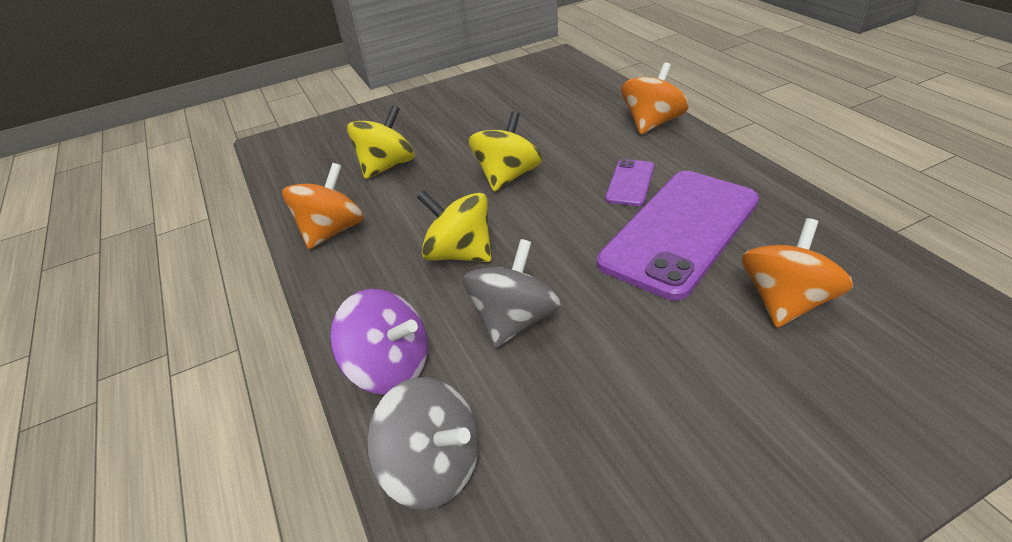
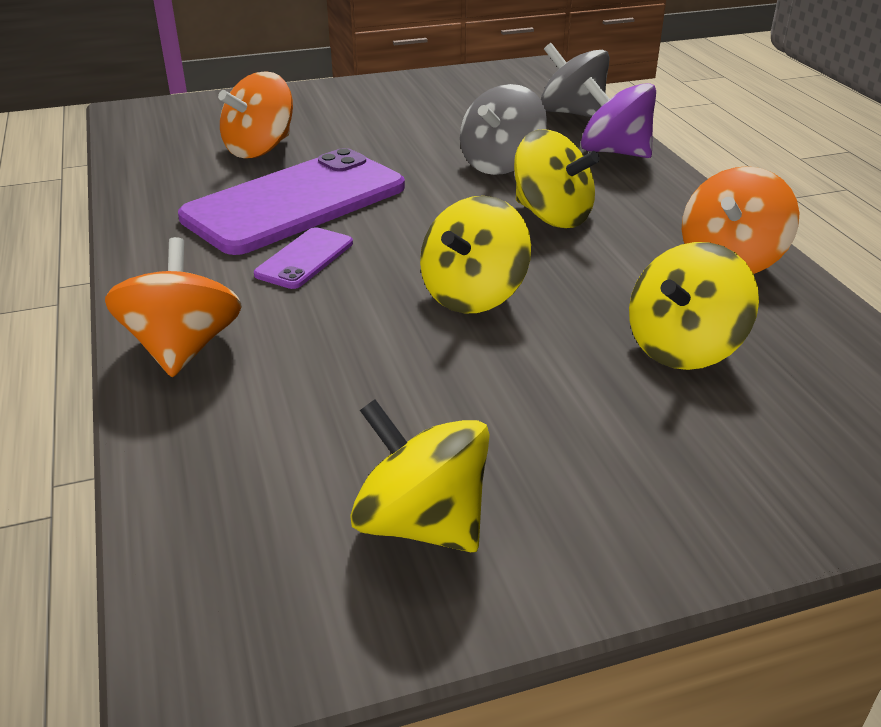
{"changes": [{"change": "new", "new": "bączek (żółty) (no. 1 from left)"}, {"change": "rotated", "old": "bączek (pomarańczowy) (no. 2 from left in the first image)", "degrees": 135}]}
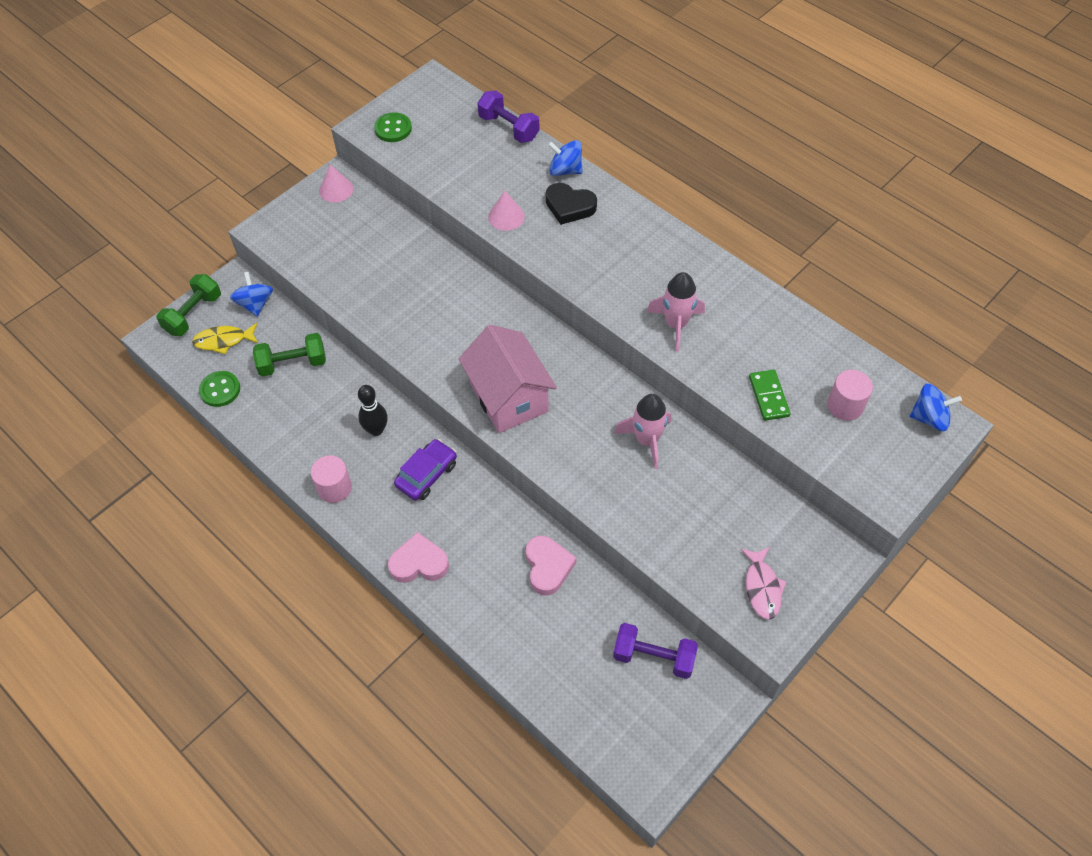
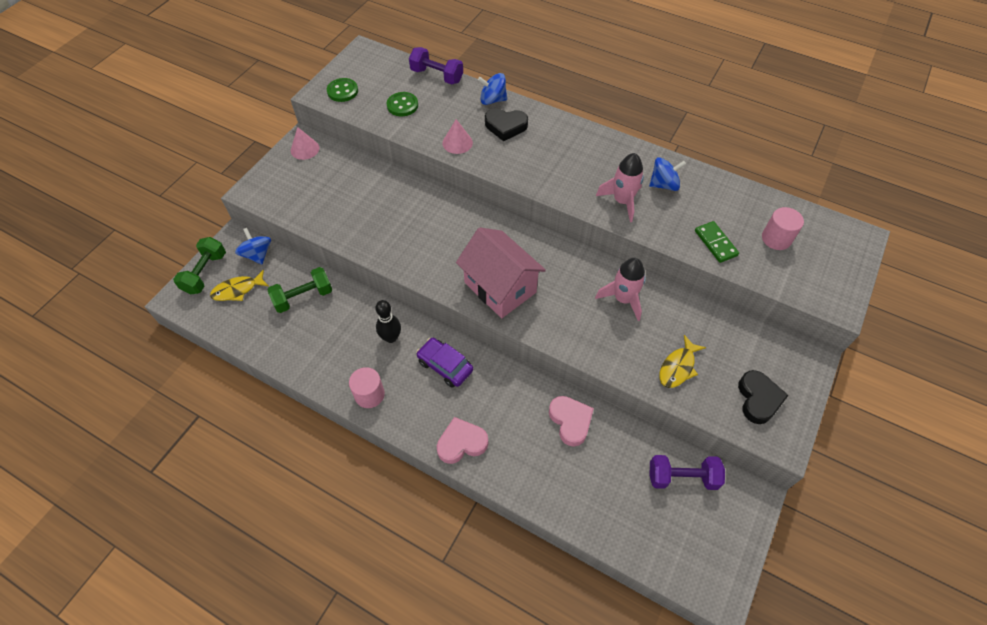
{"changes": [{"change": "new", "new": "ryba (żółty) (no. 2 from left)"}, {"change": "shifted", "old": "guzik (zielony) (no. 1 from left in the first image)", "new": "guzik (zielony) (no. 2 from left)"}, {"change": "shifted", "old": "bączek (niebieski) (no. 3 from left)"}, {"change": "swapped", "old": "ryba (różowy)", "new": "serce (czarny) (no. 2 from left)"}, {"change": "rotated", "old": "samochód (fioletowy)", "degrees": -75}]}
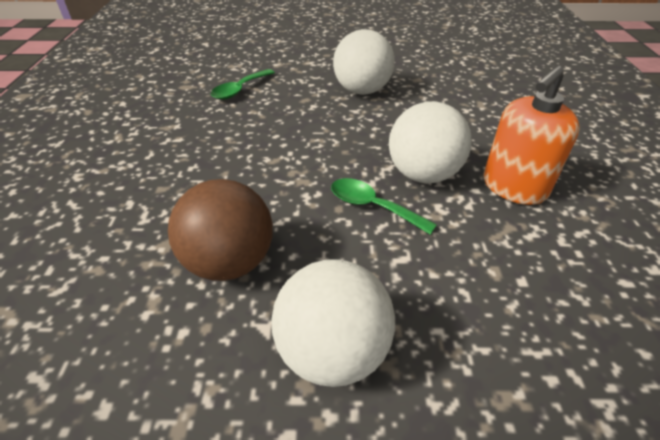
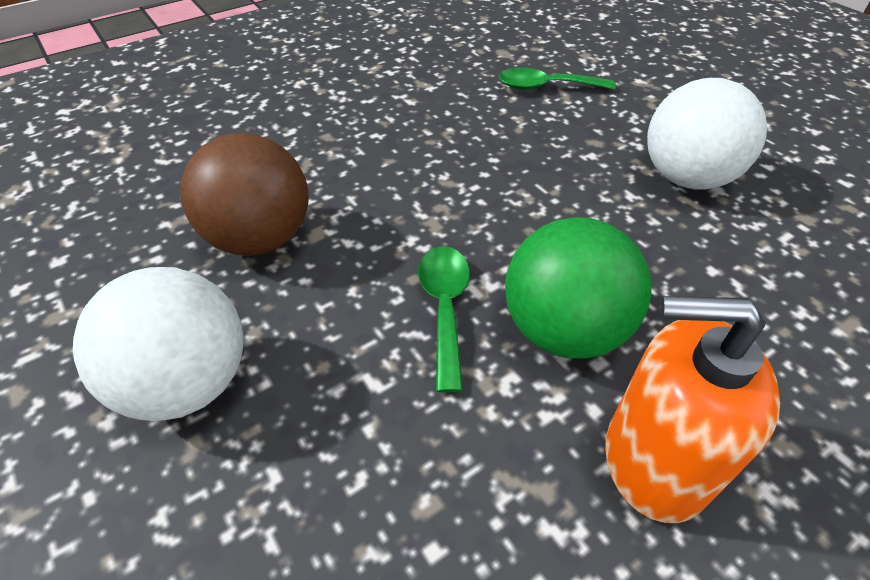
{"changes": [{"change": "repainted", "old": "piłka (biały) (no. 3 from left)", "new": "piłka (zielony)"}]}
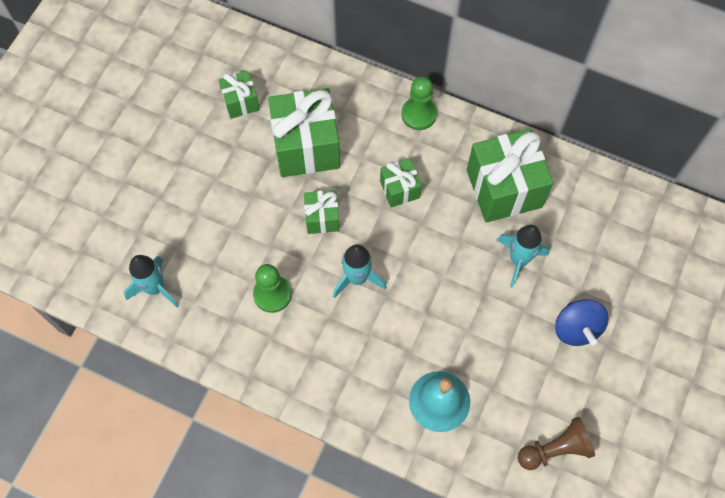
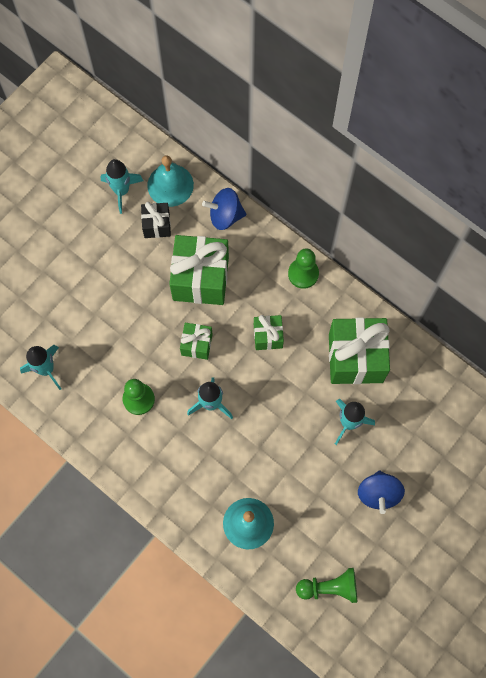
{"changes": [{"change": "new", "new": "rakieta (turkusowy) (no. 2 from left)"}, {"change": "new", "new": "dzwonek (turkusowy) (no. 1 from left)"}, {"change": "new", "new": "bączek (niebieski) (no. 1 from left)"}, {"change": "repainted", "old": "prezent (zielony) (no. 1 from left)", "new": "prezent (czarny)"}, {"change": "repainted", "old": "pionek (brązowy)", "new": "pionek (zielony) (no. 3 from left)"}]}
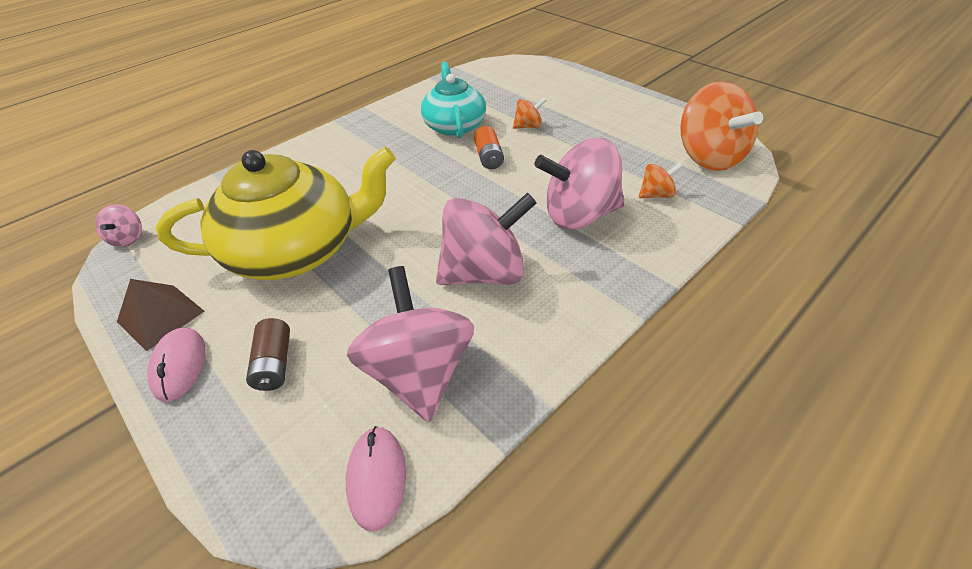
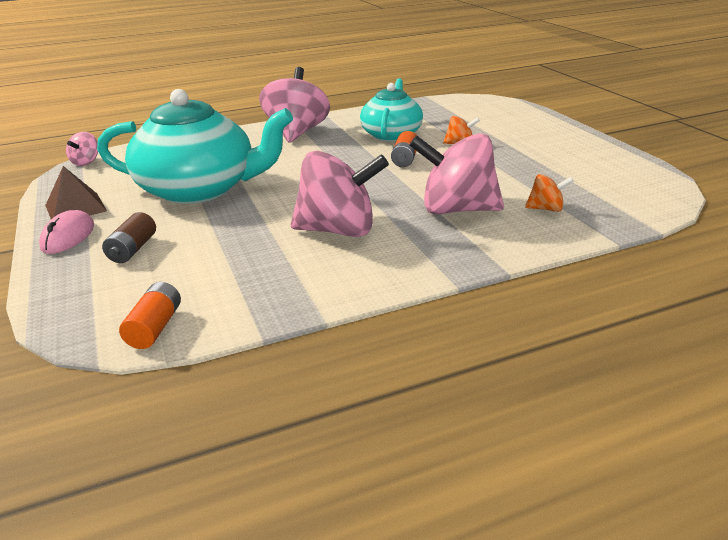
{"changes": [{"change": "gone", "old": "bączek (pomarańczowy) (no. 3 from left)"}, {"change": "shifted", "old": "bączek (różowy) (no. 2 from left)"}, {"change": "swapped", "old": "myszka (różowy) (no. 2 from left)", "new": "bateria (pomarańczowy) (no. 1 from left)"}, {"change": "repainted", "old": "imbryk (żółty)", "new": "imbryk (turkusowy) (no. 1 from left)"}]}
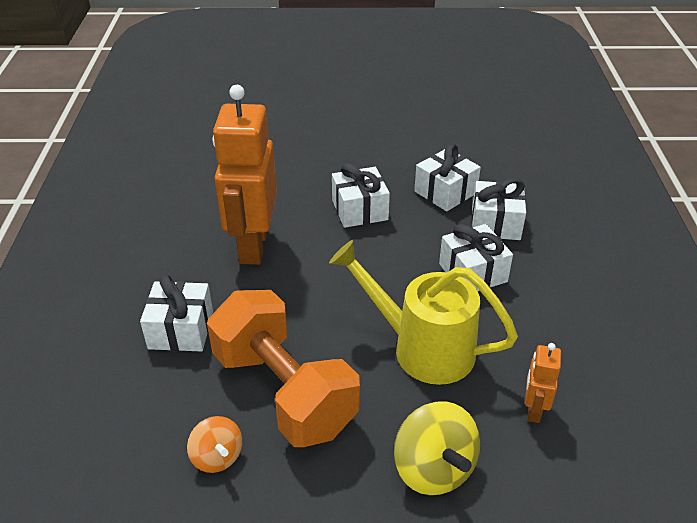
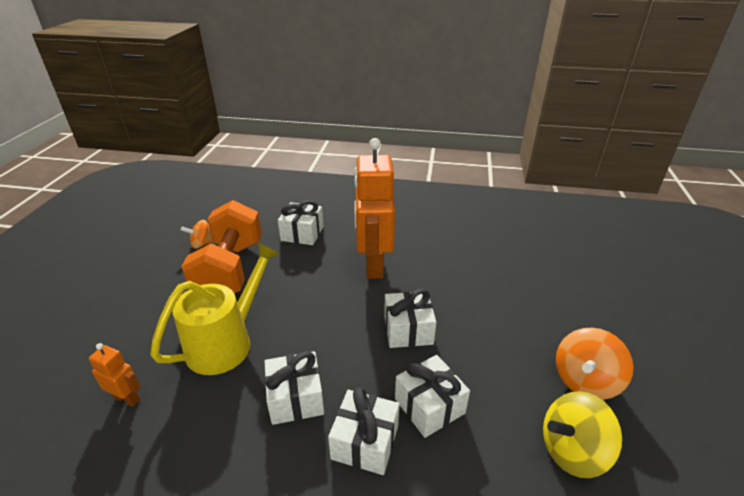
{"changes": [{"change": "new", "new": "bączek (pomarańczowy) (no. 2 from left)"}, {"change": "shifted", "old": "bączek (żółty)"}, {"change": "rotated", "old": "hantel (pomarańczowy)", "degrees": -60}, {"change": "rotated", "old": "robot (pomarańczowy) (no. 1 from left in the first image)", "degrees": -105}]}
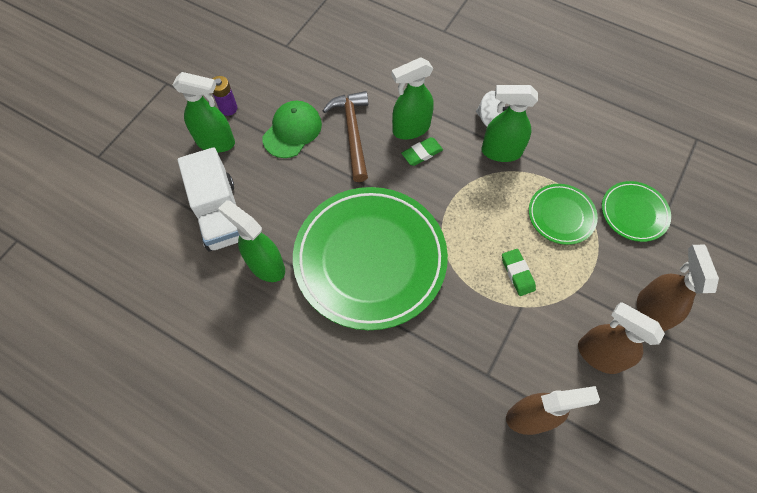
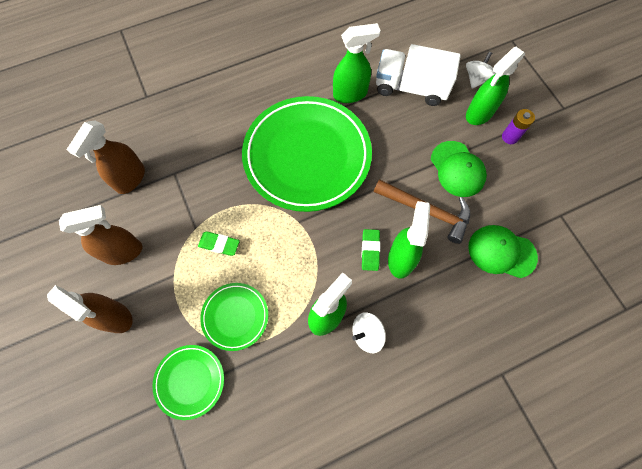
{"changes": [{"change": "new", "new": "bączek (biały) (no. 2 from left)"}, {"change": "new", "new": "czapka (zielony) (no. 2 from left)"}]}
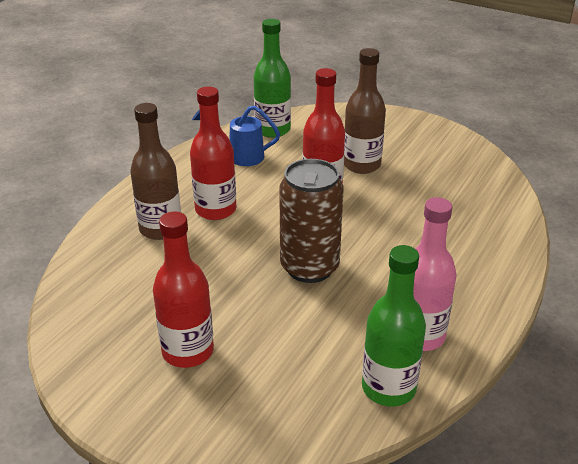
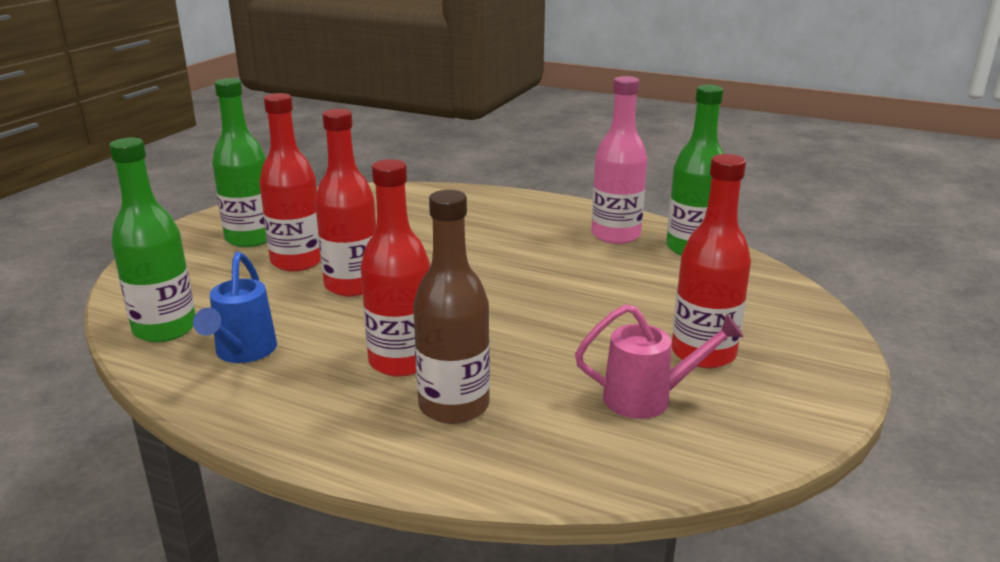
{"changes": [{"change": "gone", "old": "puszka (brązowy)"}, {"change": "new", "new": "butelka (zielony) (no. 2 from left)"}, {"change": "new", "new": "konewka (różowy)"}, {"change": "repainted", "old": "butelka (brązowy) (no. 2 from left)", "new": "butelka (czerwony) (no. 1 from left)"}]}
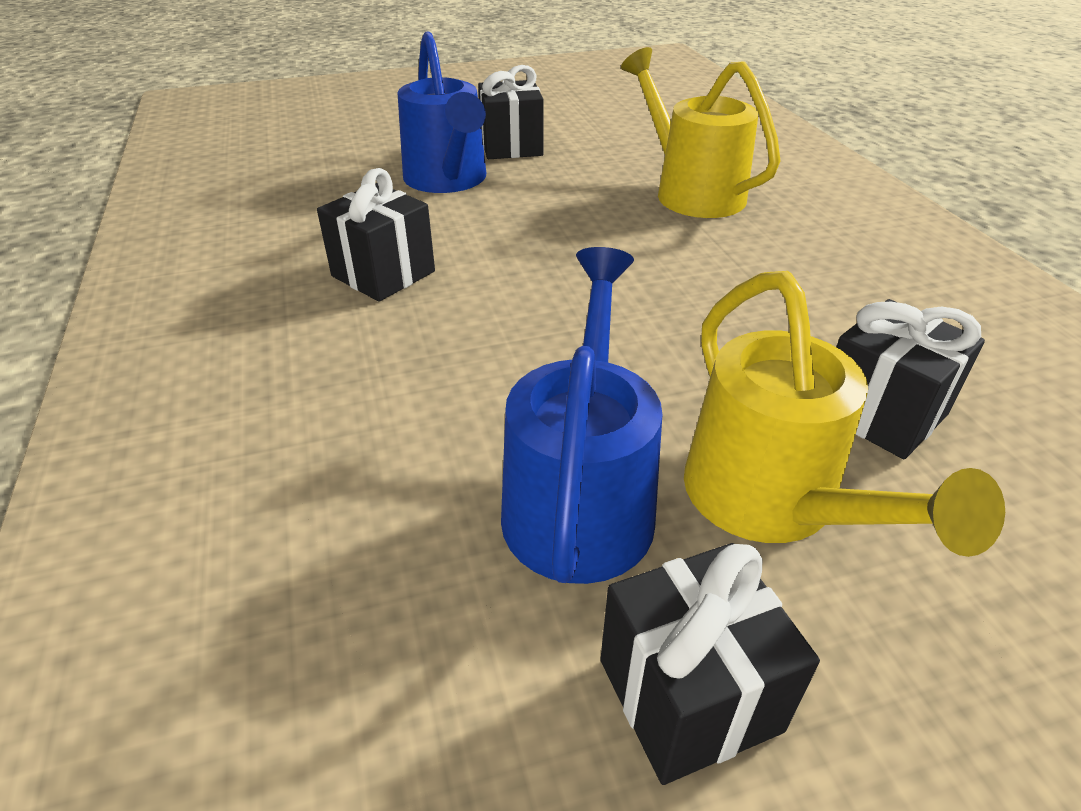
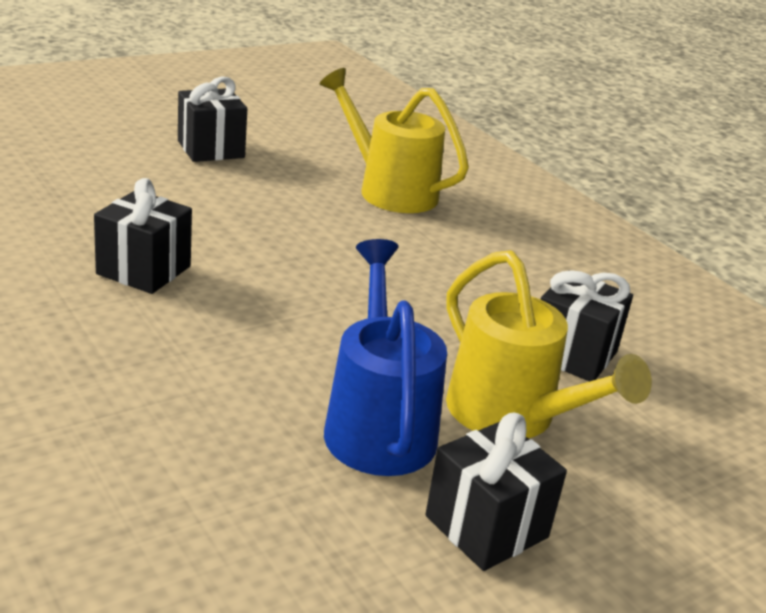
{"changes": [{"change": "gone", "old": "konewka (niebieski) (no. 1 from left)"}]}
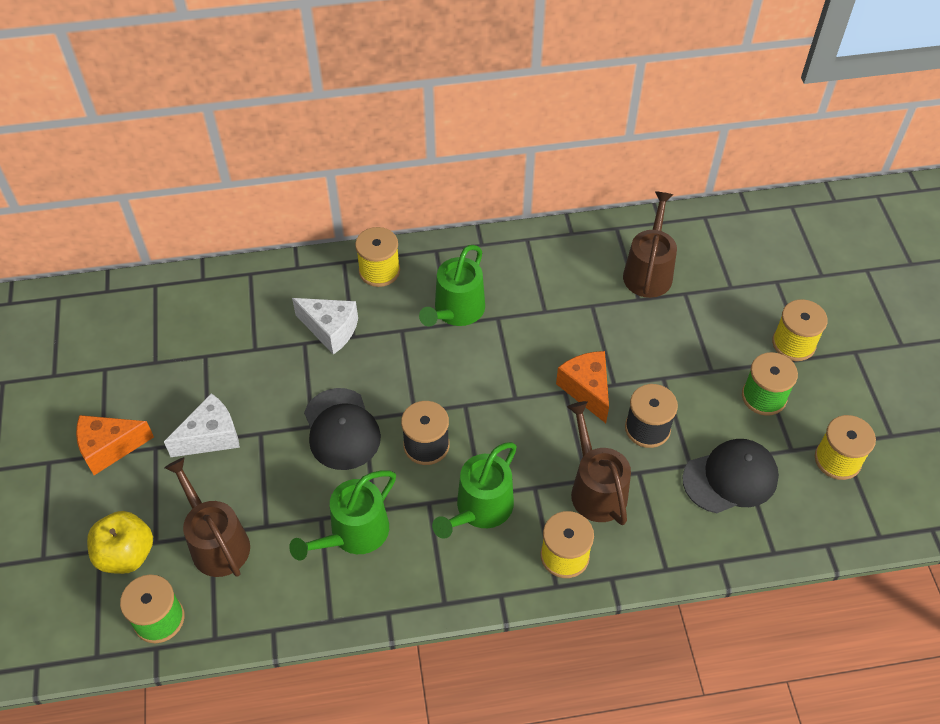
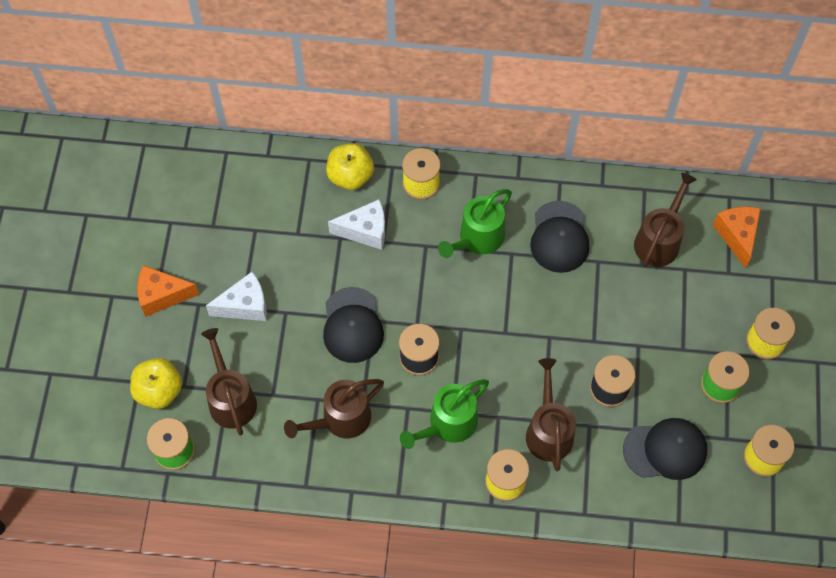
{"changes": [{"change": "new", "new": "jabłko (żółty) (no. 2 from left)"}, {"change": "new", "new": "czapka (czarny) (no. 2 from left)"}, {"change": "shifted", "old": "ser (pomarańczowy) (no. 2 from left)"}, {"change": "repainted", "old": "konewka (zielony) (no. 1 from left)", "new": "konewka (brązowy) (no. 2 from left)"}, {"change": "rotated", "old": "ser (biały) (no. 2 from left)", "degrees": -45}]}
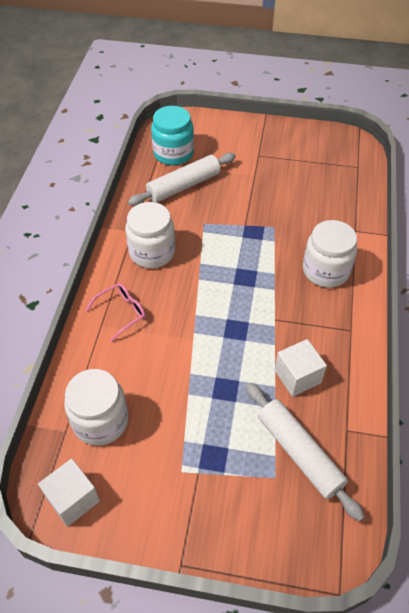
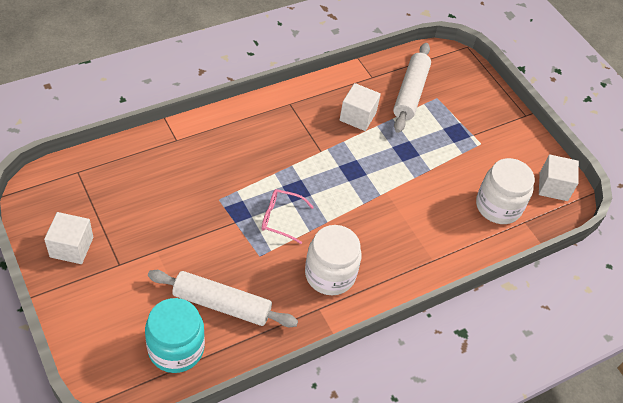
{"changes": [{"change": "gone", "old": "słoik (biały) (no. 3 from left)"}, {"change": "new", "new": "sześcian (biały) (no. 1 from left)"}, {"change": "shifted", "old": "okulary (różowy)"}]}
